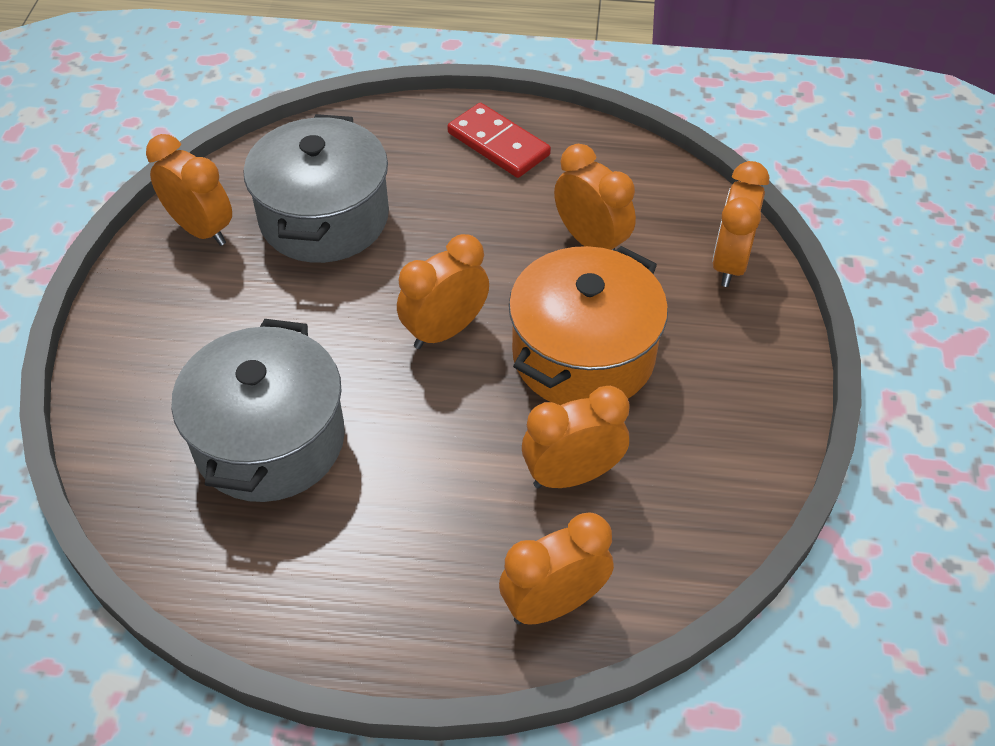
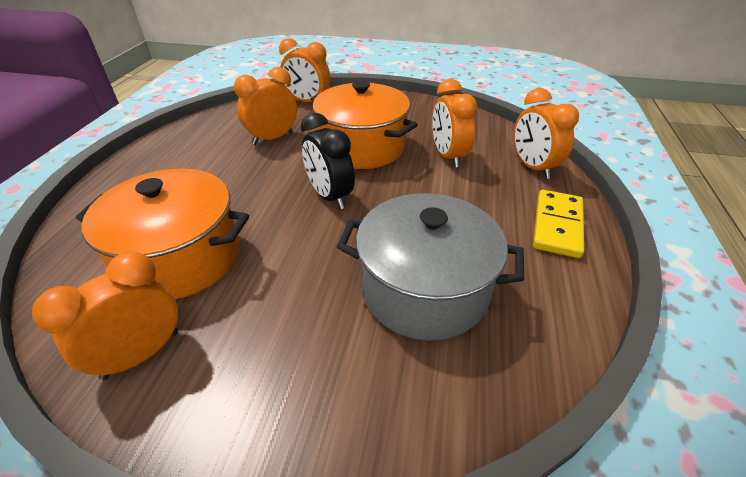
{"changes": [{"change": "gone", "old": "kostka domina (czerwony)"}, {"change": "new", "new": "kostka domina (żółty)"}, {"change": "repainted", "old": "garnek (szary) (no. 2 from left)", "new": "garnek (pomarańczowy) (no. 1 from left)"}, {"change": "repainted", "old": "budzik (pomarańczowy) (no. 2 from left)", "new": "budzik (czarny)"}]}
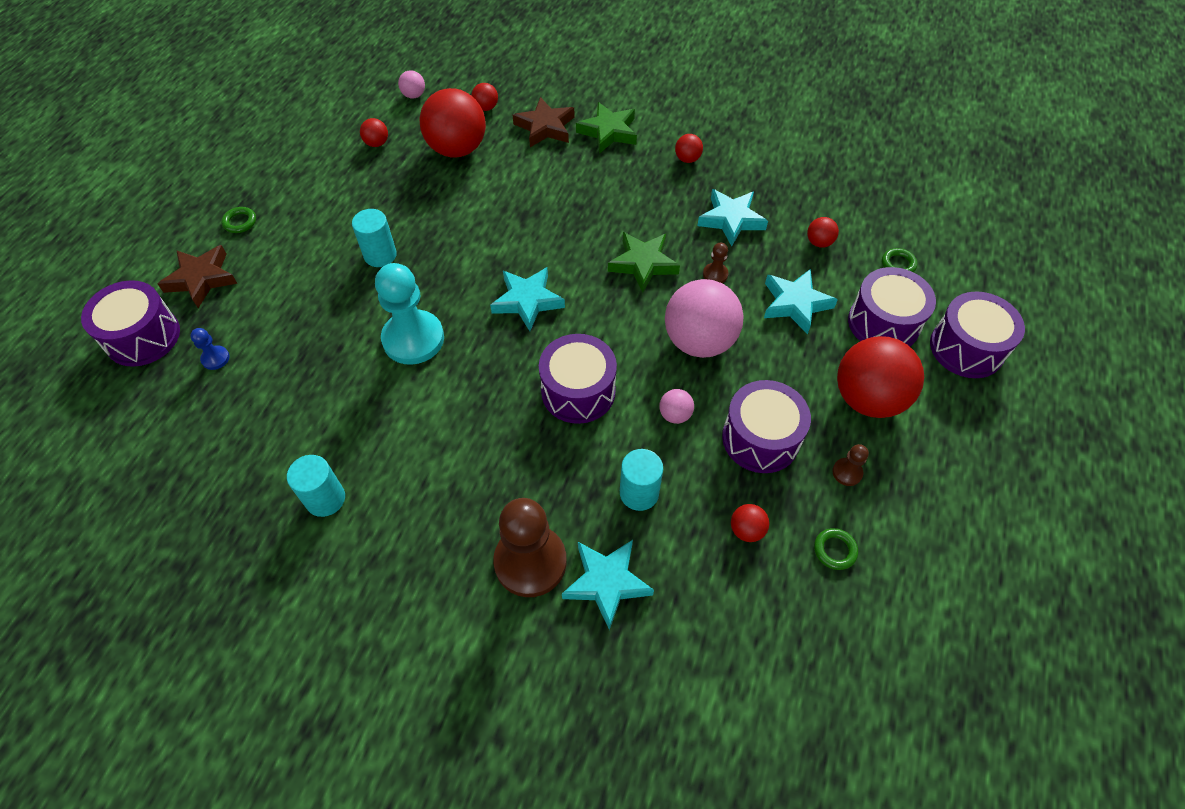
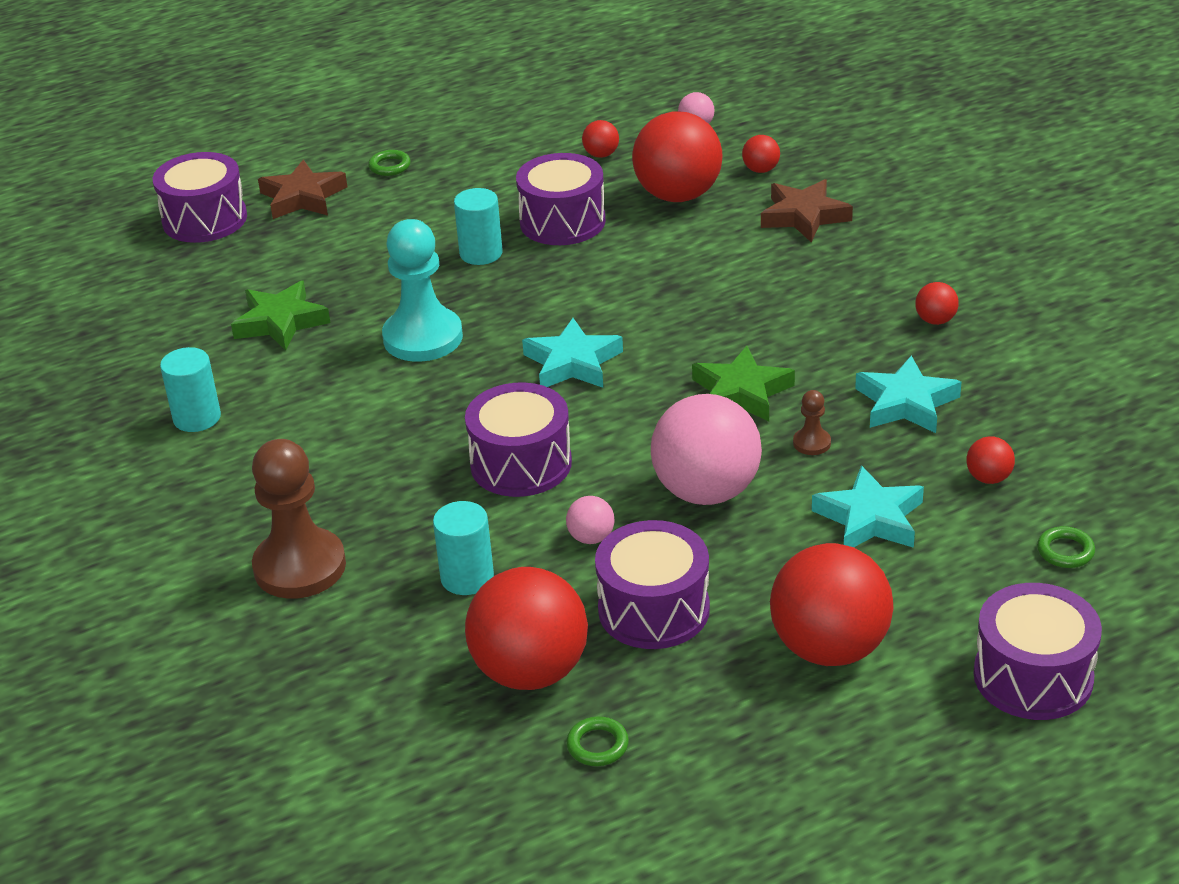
{"changes": [{"change": "gone", "old": "pionek (niebieski)"}, {"change": "gone", "old": "gwiazda (turkusowy) (no. 2 from left)"}, {"change": "gone", "old": "pionek (brązowy) (no. 3 from left)"}, {"change": "shifted", "old": "gwiazda (zielony) (no. 1 from left)"}, {"change": "shifted", "old": "bęben (fioletowy) (no. 4 from left in the first image)", "new": "bęben (fioletowy) (no. 3 from left)"}, {"change": "scaled", "old": "piłka (czerwony) (no. 5 from left in the first image)", "factor": 2.32}]}
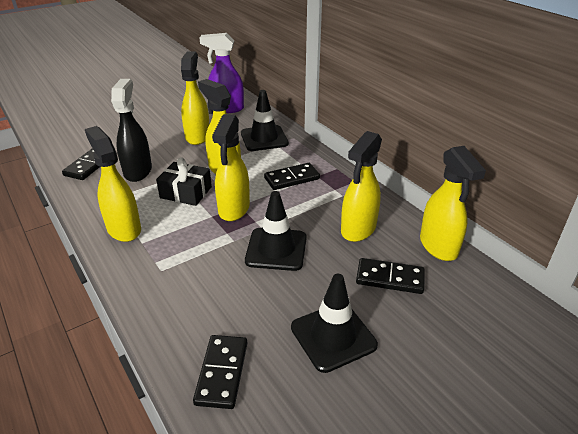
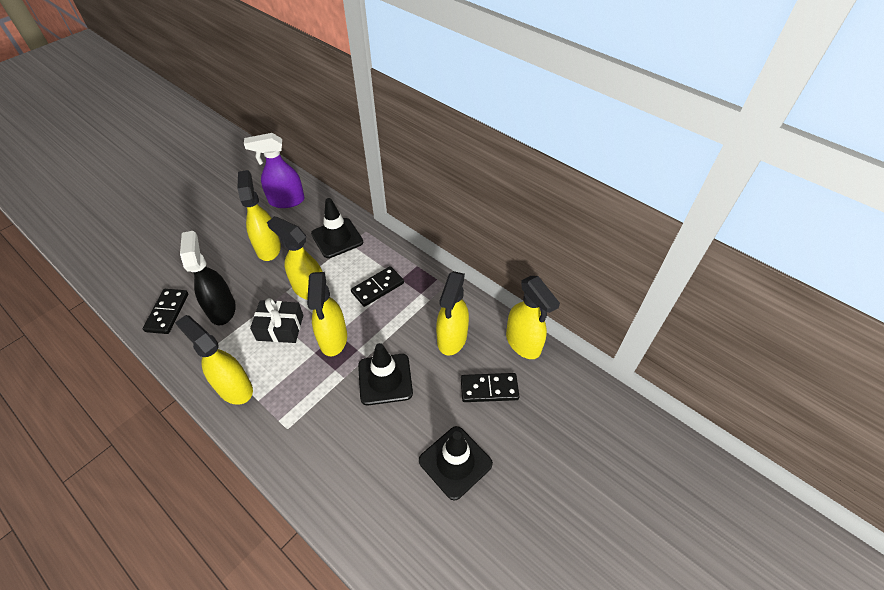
{"changes": [{"change": "gone", "old": "kostka domina (czarny) (no. 2 from left)"}]}
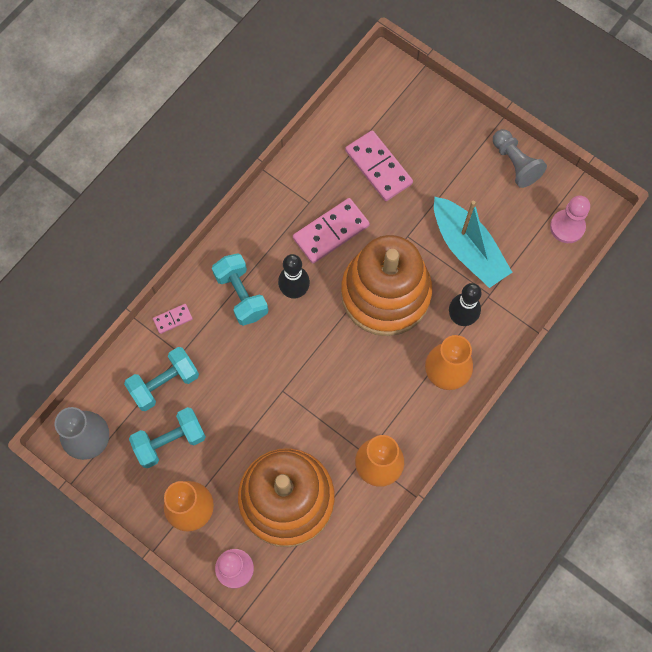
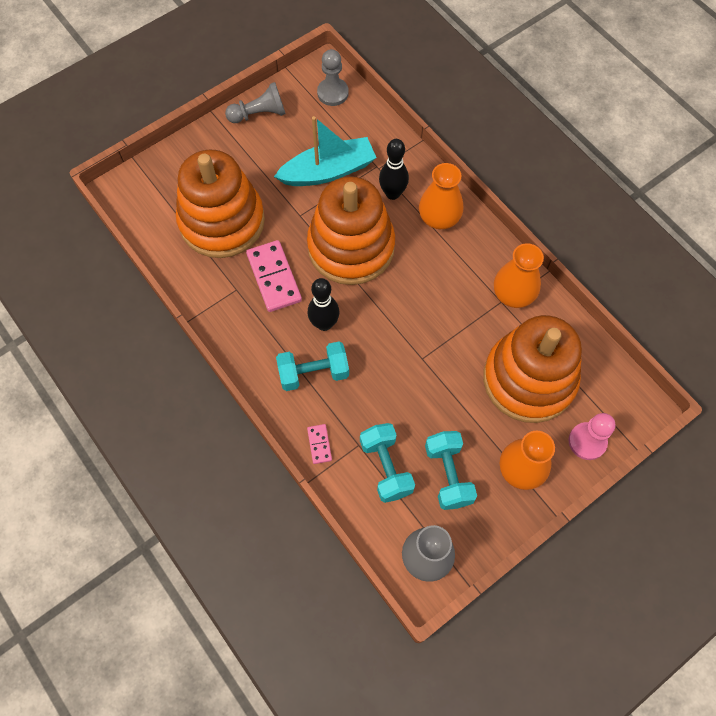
{"changes": [{"change": "swapped", "old": "kostka domina (różowy) (no. 3 from left)", "new": "zabawka nakładanka (pomarańczowy) (no. 1 from left)"}, {"change": "repainted", "old": "pionek (różowy) (no. 2 from left)", "new": "pionek (szary) (no. 2 from left)"}]}
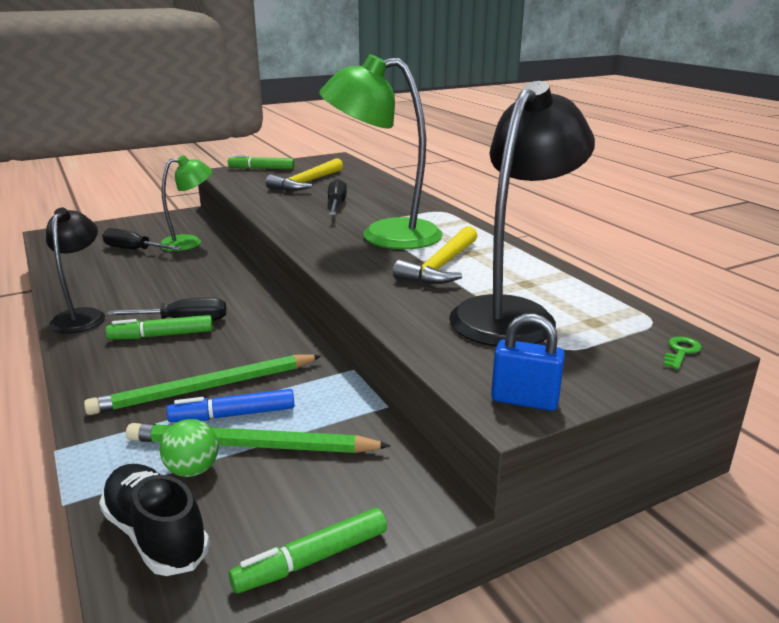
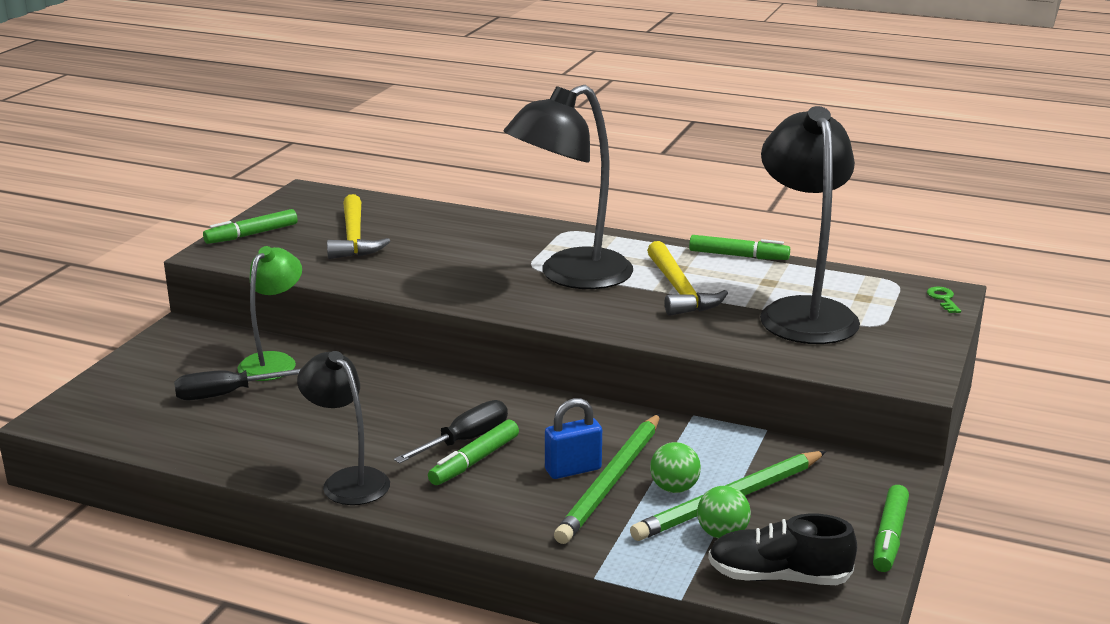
{"changes": [{"change": "gone", "old": "śrubokręt (czarny) (no. 3 from left)"}, {"change": "new", "new": "flamaster (zielony) (no. 3 from left)"}, {"change": "shifted", "old": "kłódka (niebieski)"}, {"change": "swapped", "old": "flamaster (niebieski)", "new": "piłka (zielony) (no. 1 from left)"}, {"change": "repainted", "old": "lampka (zielony) (no. 2 from left)", "new": "lampka (czarny) (no. 2 from left)"}]}
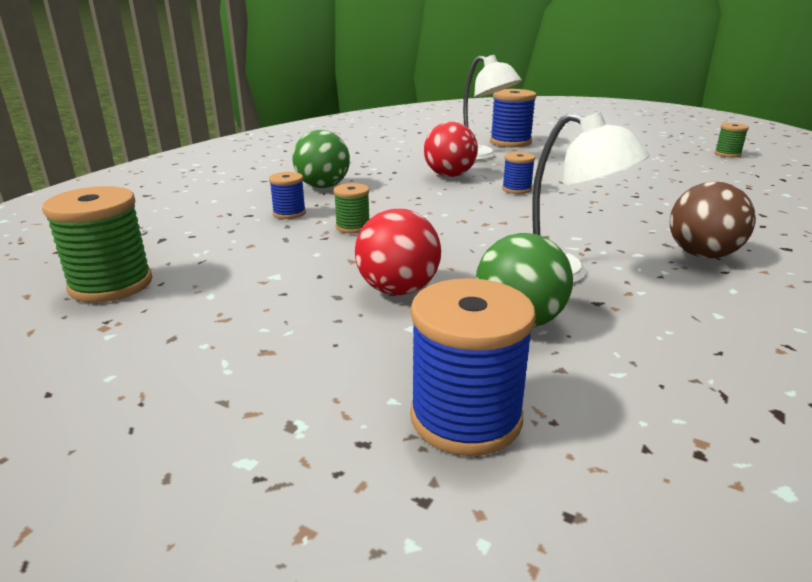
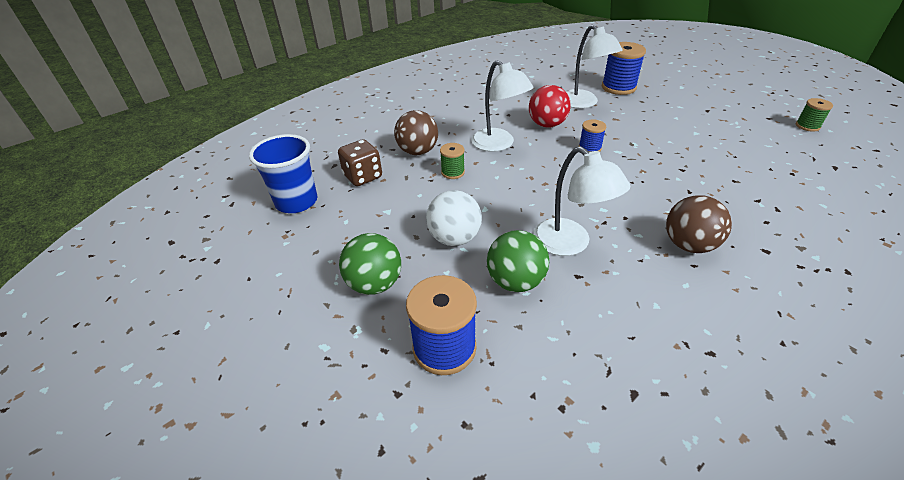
{"changes": [{"change": "new", "new": "kostka do gry (brązowy)"}, {"change": "new", "new": "lampka (biały) (no. 1 from left)"}, {"change": "shifted", "old": "piłka (zielony) (no. 1 from left)"}, {"change": "swapped", "old": "szpulka (zielony) (no. 1 from left)", "new": "szklanka (niebieski)"}, {"change": "swapped", "old": "szpulka (niebieski) (no. 1 from left)", "new": "piłka (brązowy) (no. 1 from left)"}, {"change": "repainted", "old": "piłka (czerwony) (no. 1 from left)", "new": "piłka (biały)"}]}
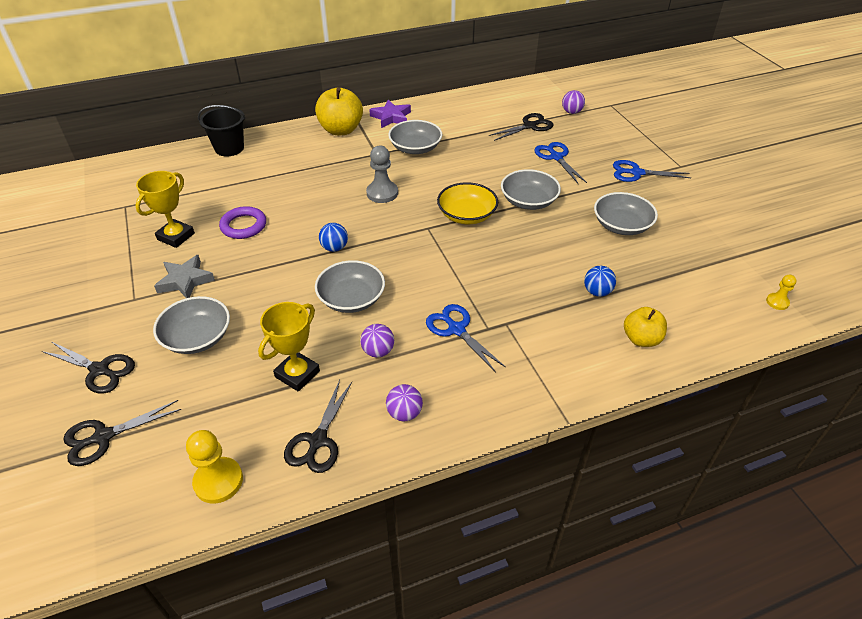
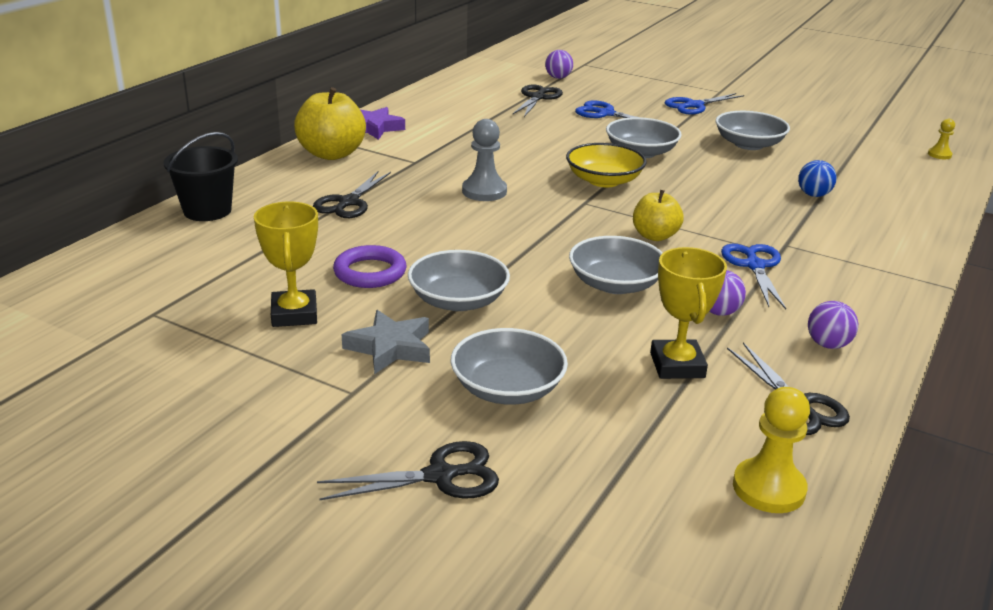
{"changes": [{"change": "gone", "old": "piłka (niebieski) (no. 1 from left)"}, {"change": "shifted", "old": "nożyczki (czarny) (no. 2 from left in the first image)", "new": "nożyczki (czarny) (no. 1 from left)"}, {"change": "shifted", "old": "miska (szary) (no. 3 from left in the first image)", "new": "miska (szary) (no. 1 from left)"}, {"change": "shifted", "old": "jabłko (żółty) (no. 2 from left)"}, {"change": "rotated", "old": "nożyczki (niebieski) (no. 1 from left in the first image)", "degrees": 75}]}
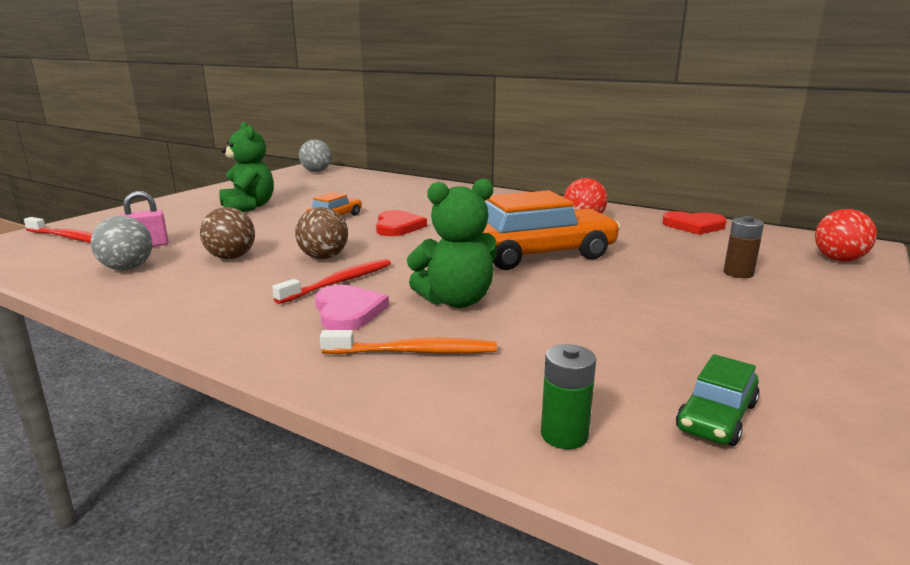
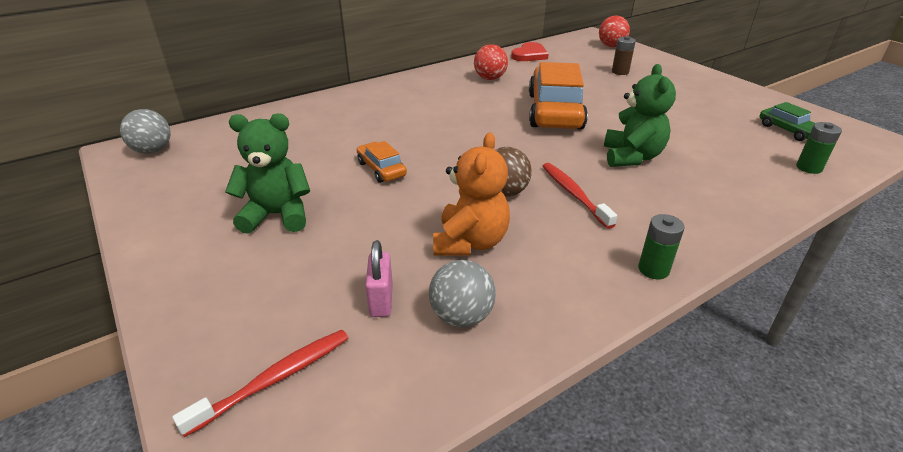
{"changes": [{"change": "gone", "old": "serce (różowy)"}, {"change": "gone", "old": "szczoteczka do zębów (pomarańczowy)"}, {"change": "gone", "old": "serce (czerwony) (no. 1 from left)"}, {"change": "new", "new": "bateria (zielony) (no. 1 from left)"}, {"change": "swapped", "old": "piłka (brązowy) (no. 1 from left)", "new": "miś (pomarańczowy)"}]}
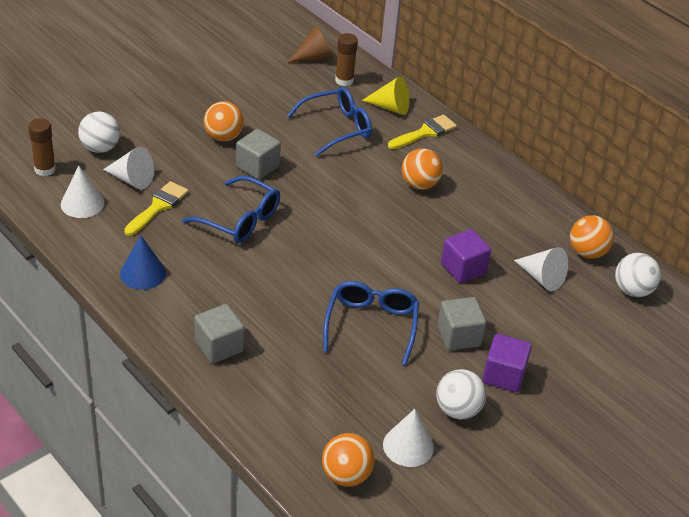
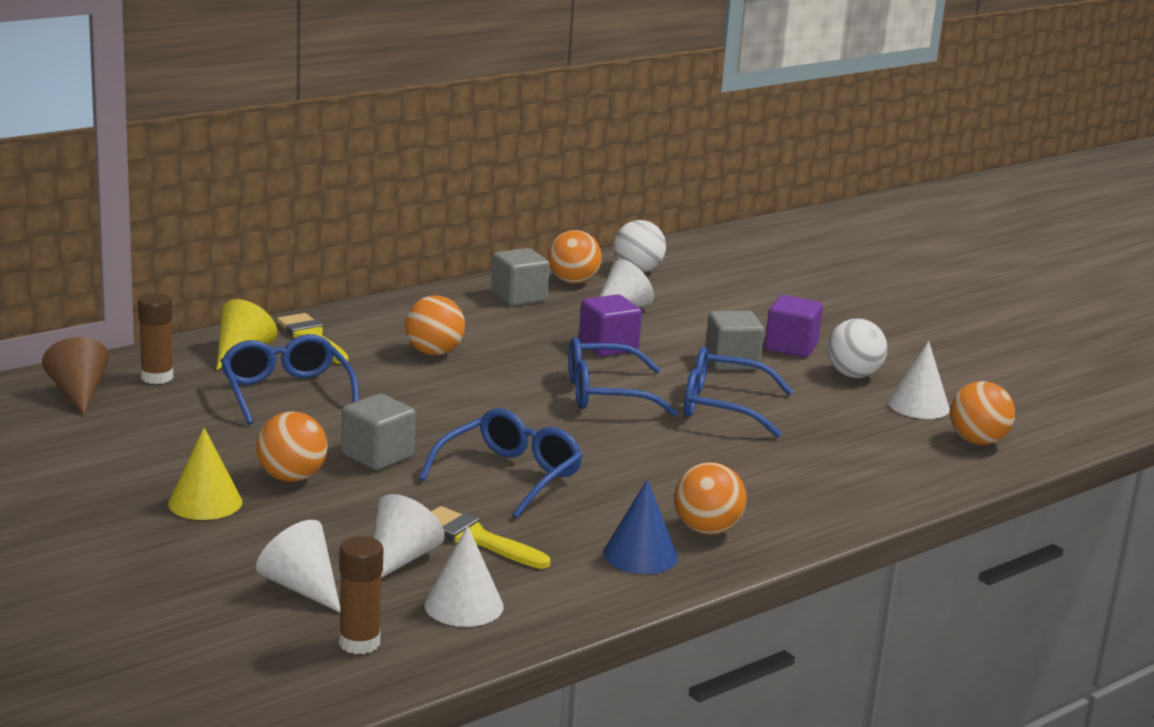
{"changes": [{"change": "new", "new": "stożek (żółty) (no. 1 from left)"}, {"change": "new", "new": "okulary (niebieski) (no. 3 from left)"}, {"change": "new", "new": "piłka (pomarańczowy) (no. 4 from left)"}, {"change": "shifted", "old": "sześcian (szary) (no. 1 from left in the first image)", "new": "sześcian (szary) (no. 2 from left)"}, {"change": "swapped", "old": "piłka (biały) (no. 1 from left)", "new": "stożek (biały) (no. 1 from left)"}]}
